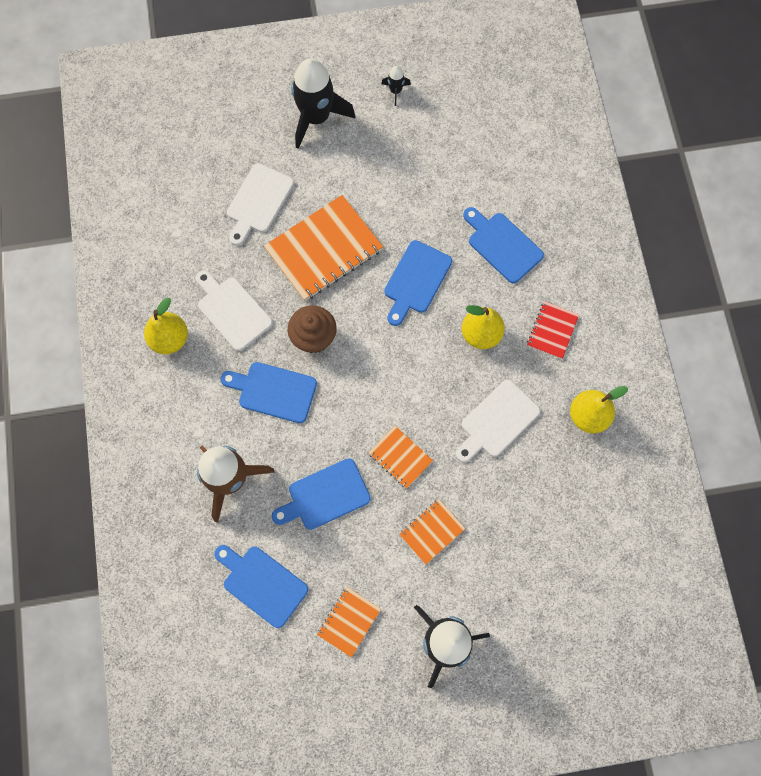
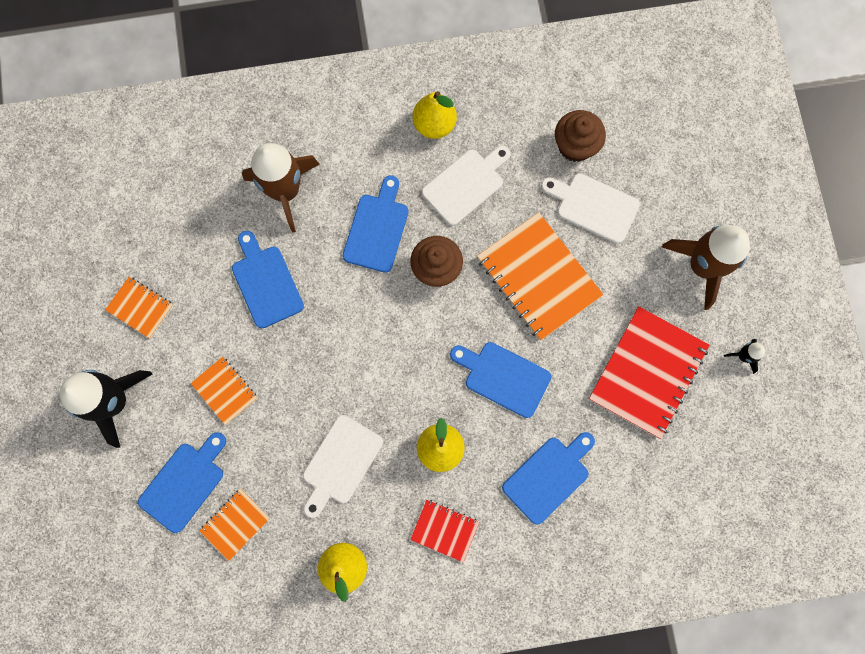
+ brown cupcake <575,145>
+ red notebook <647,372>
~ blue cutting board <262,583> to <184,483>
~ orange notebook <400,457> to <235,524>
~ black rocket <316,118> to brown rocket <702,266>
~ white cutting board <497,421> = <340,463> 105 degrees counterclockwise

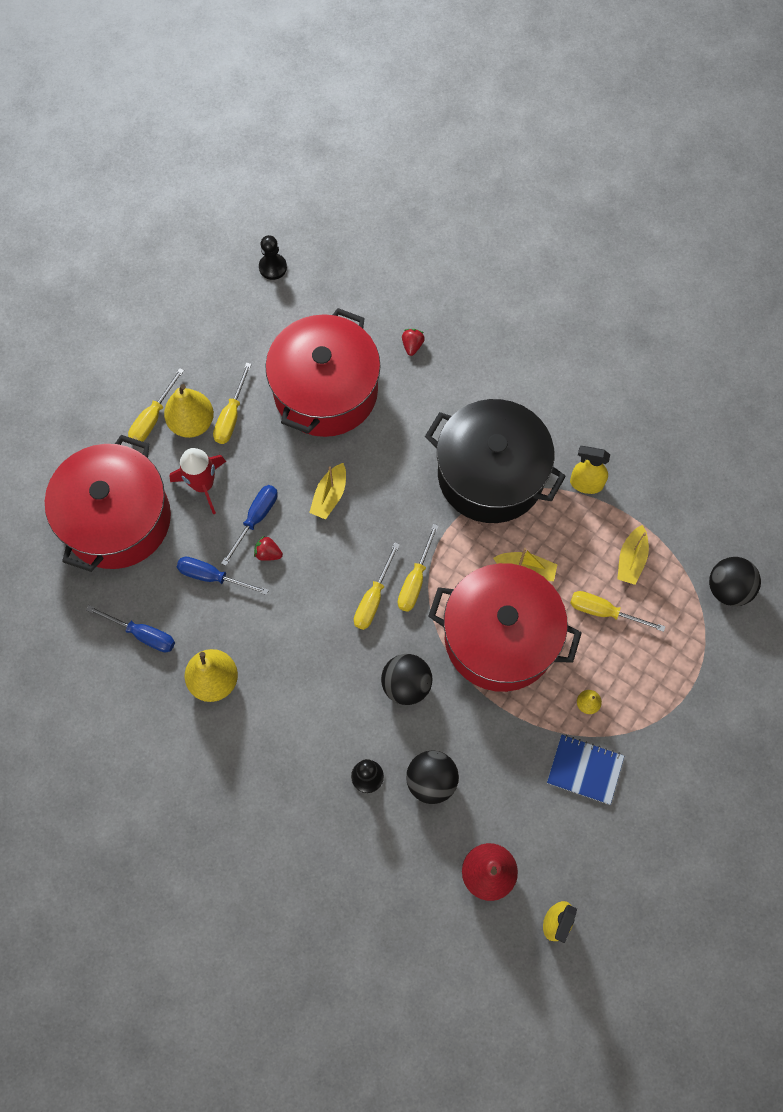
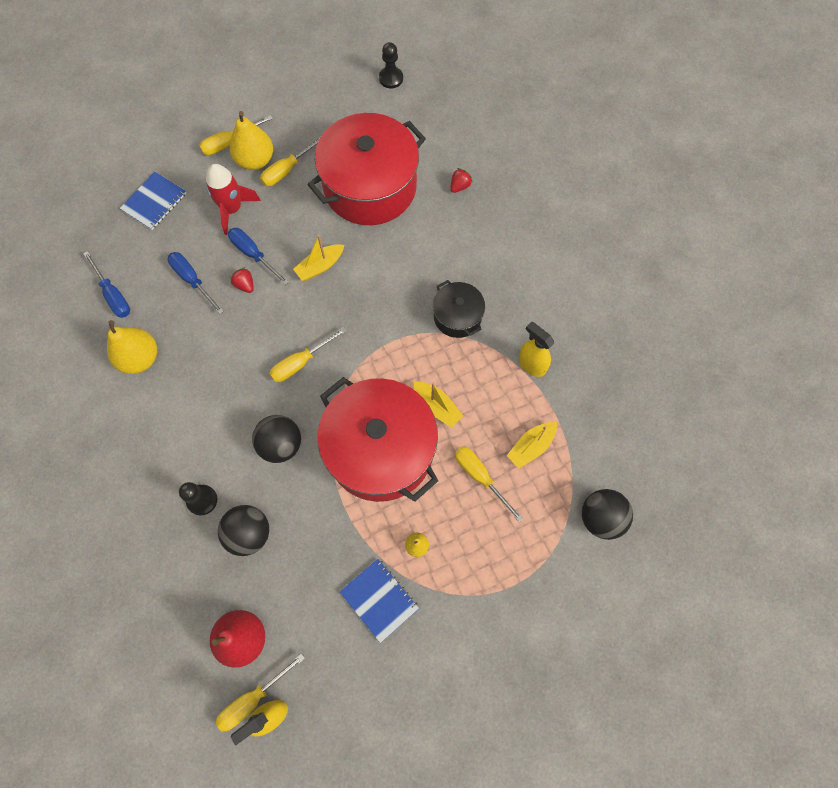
~ yellow screwdriver <415,580> to <253,699>
~ red pot <117,519> to blue notebook <154,202>
~ blue screwdriver <256,519> = <253,254> 105 degrees counterclockwise
~ black pot <491,475> = <457,316> x0.48

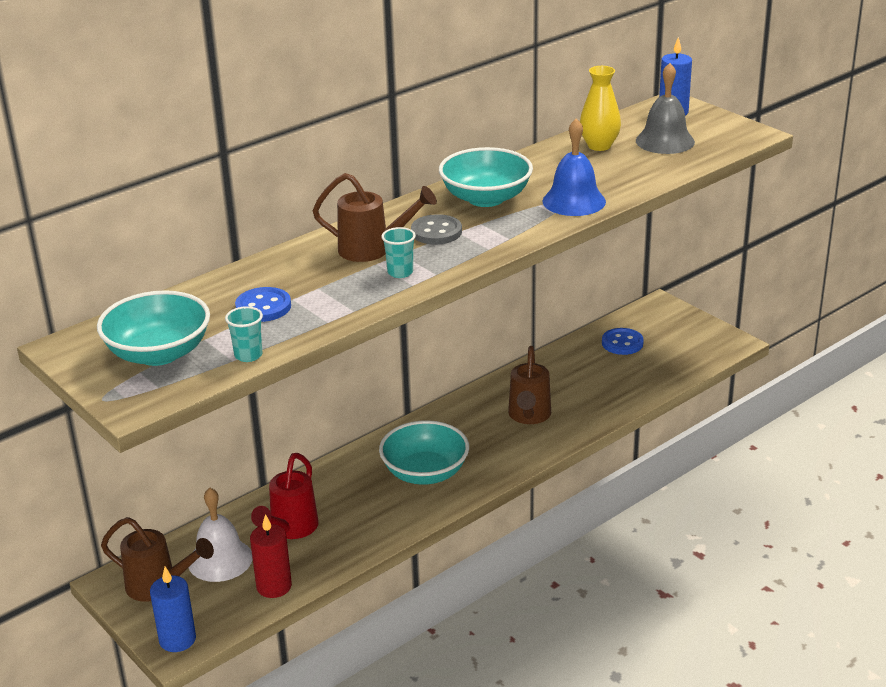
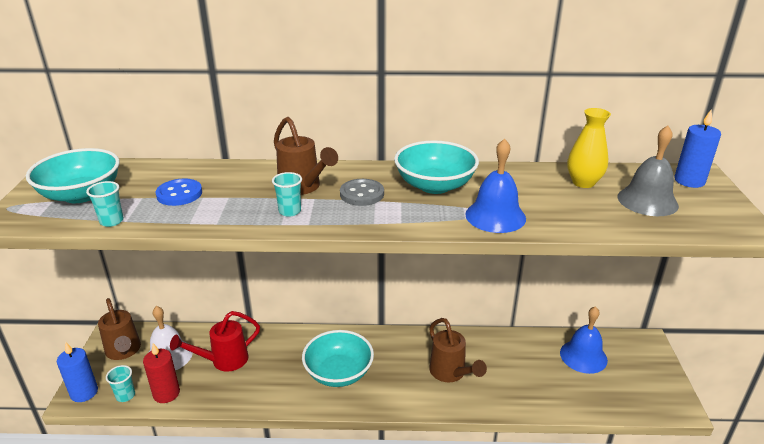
+ turquoise cup <125,395>
~ blue button <622,343> to blue bell <583,356>
~ brown watering can <529,416> = <451,374> 75 degrees counterclockwise

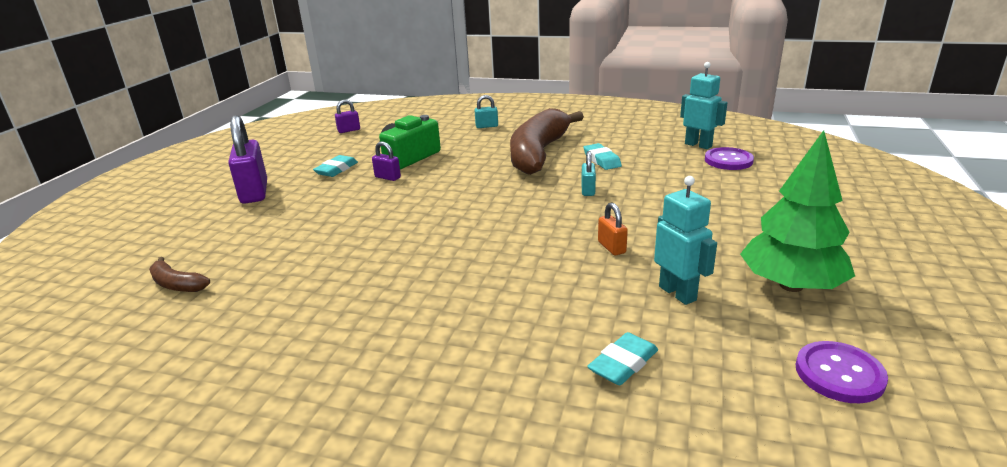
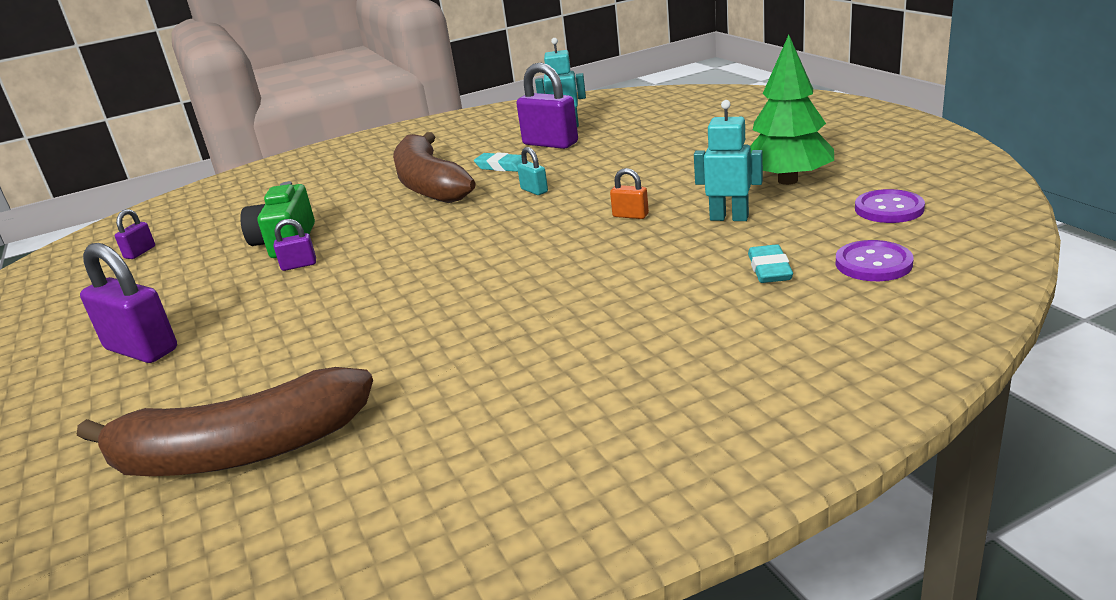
- turquoise eraser <336,169>
- turquoise padlock <487,126>
+ purple padlock <550,144>
~ purple button <728,160> to <873,263>
~ brown banana <177,284> = <240,451> x2.38

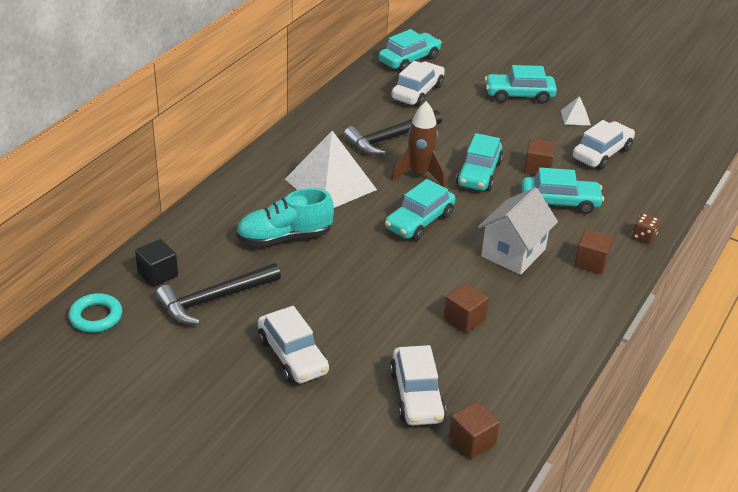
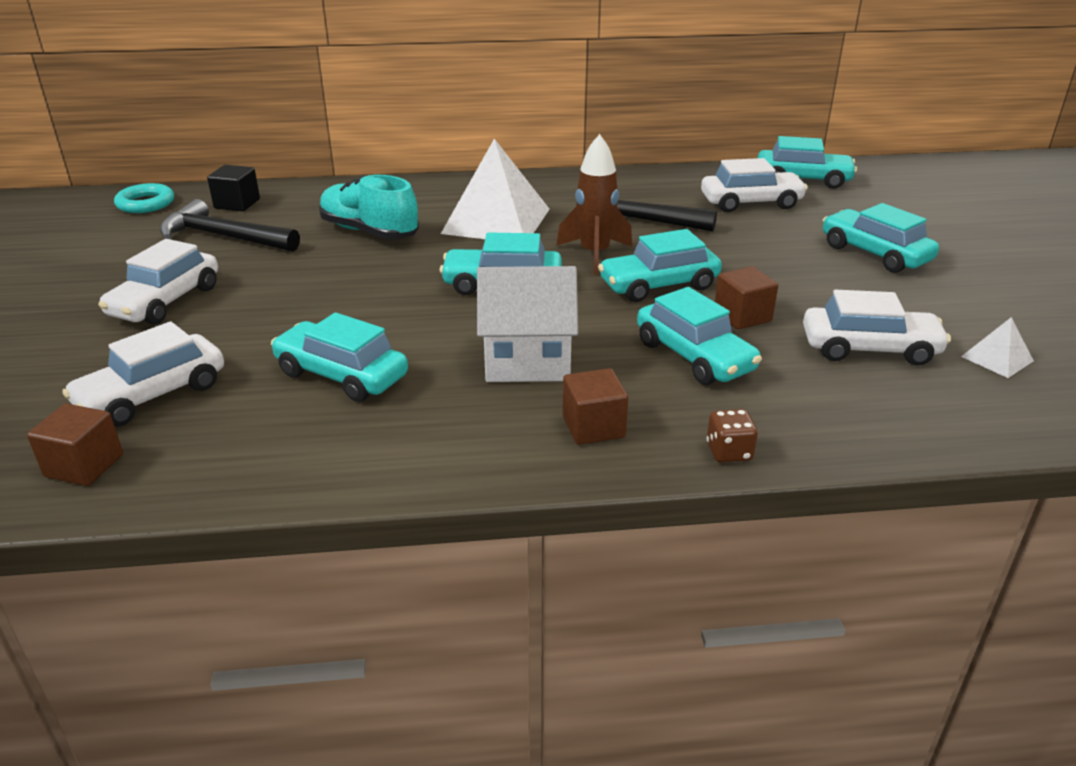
~ white pyramid <575,117> to <997,358>
~ brown cube <464,319> to turquoise car <341,375>

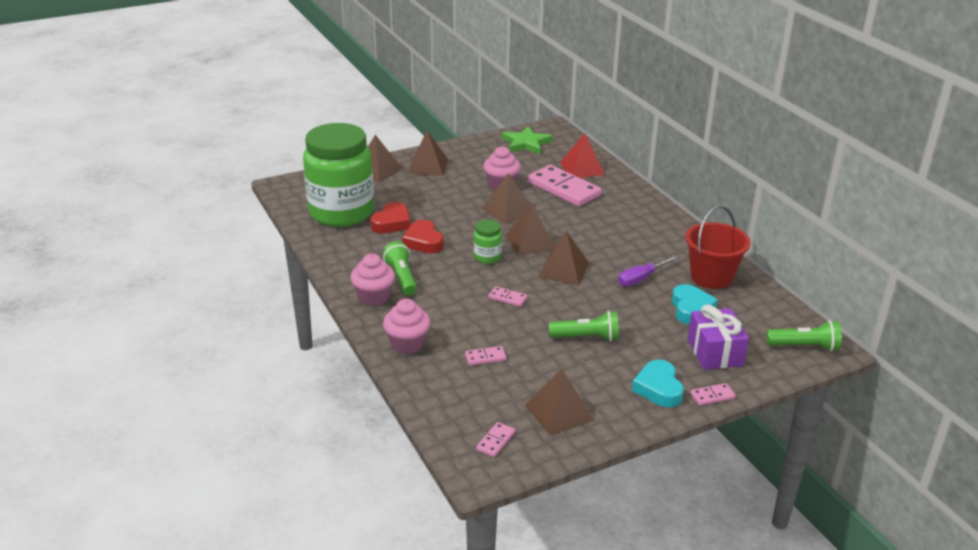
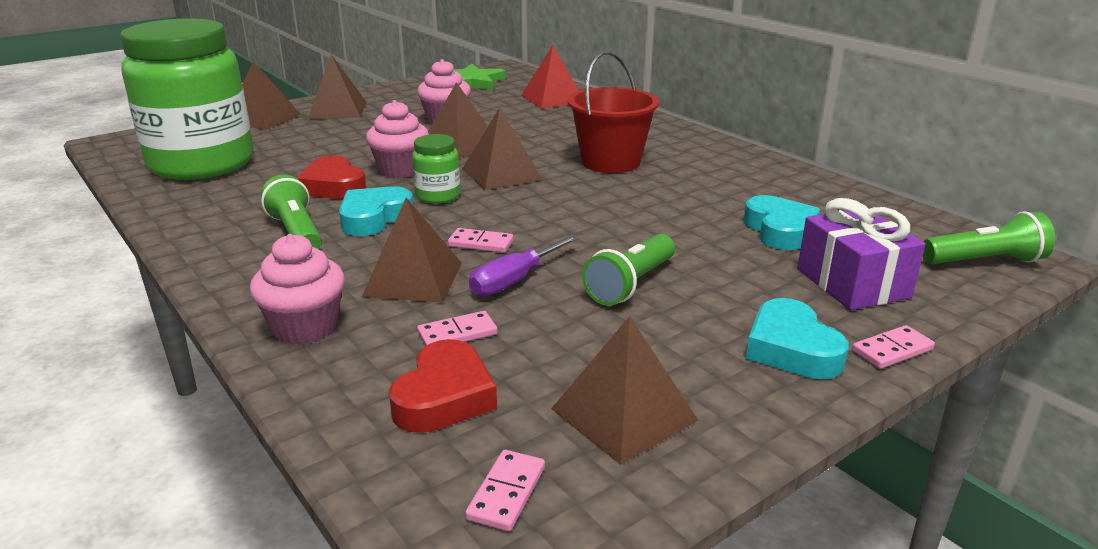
- pink domino <564,189>
+ turquoise heart <374,218>
~ pink cupcake <374,297> to <400,170>
~ red heart <392,223> to <444,397>
~ brown pyramid <563,270> to <413,279>
~ purple screwdriver <641,279> to <515,280>
~ red bucket <711,277> to <610,162>
~ green flashlight <586,337> = <630,284> 135 degrees clockwise

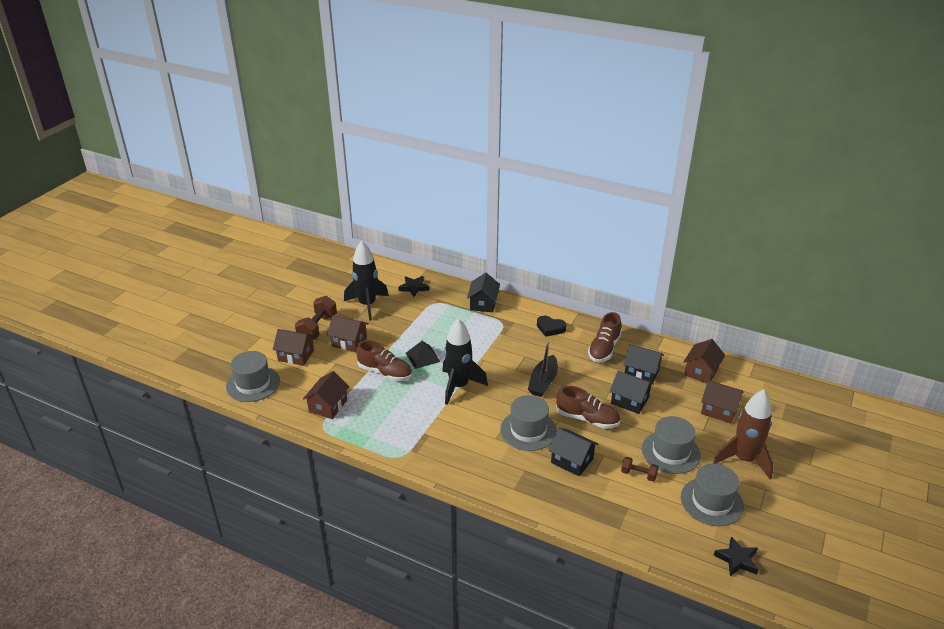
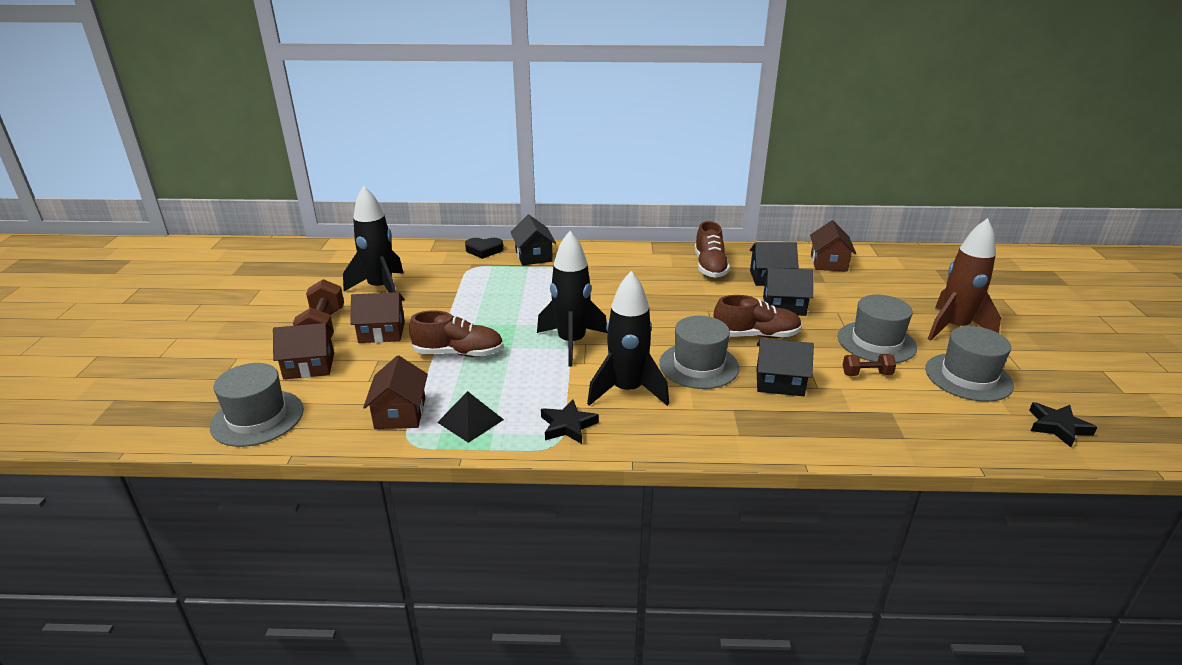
- black boat <543,382>
- brown house <719,410>
+ black rocket <627,390>
~ black star <414,288> to <568,426>
~ black pyramid <422,357> to <470,421>
~ black heart <550,328> to <484,250>

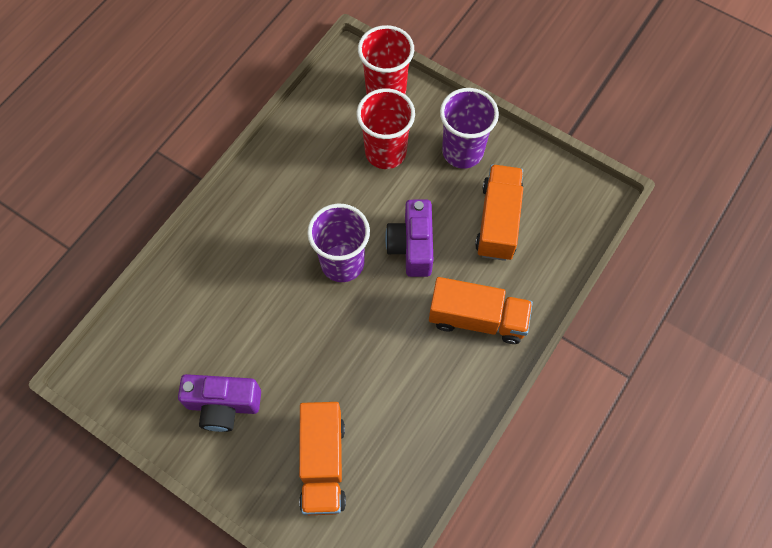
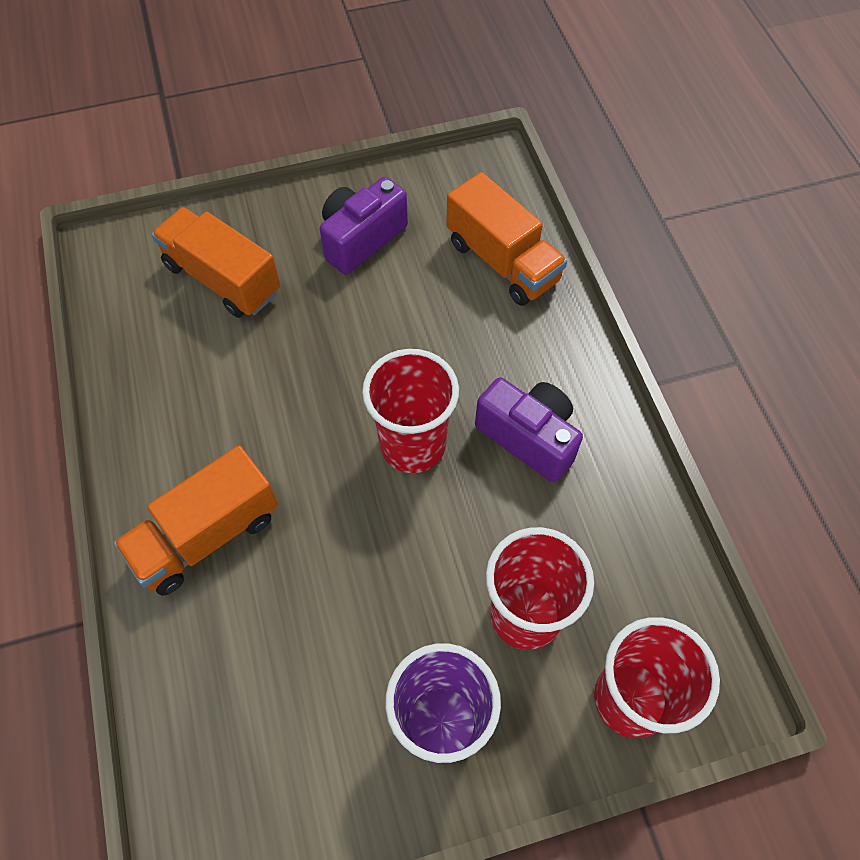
~ purple camera <412,246> to <529,437>
~ orange truck <498,221> to <502,261>
~ purple cup <342,263> to red cup <413,445>

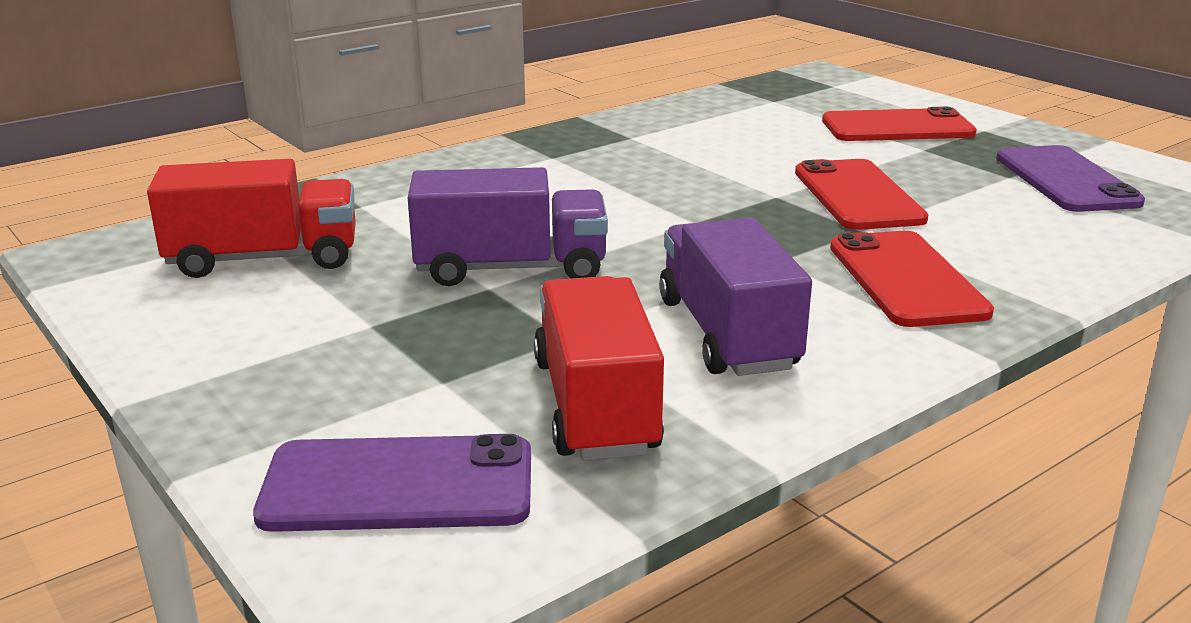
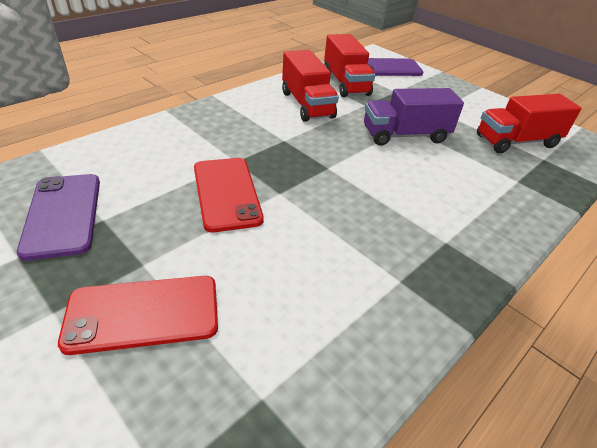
- red phone <906,279>
~ purple truck <727,334> to red truck <307,105>

